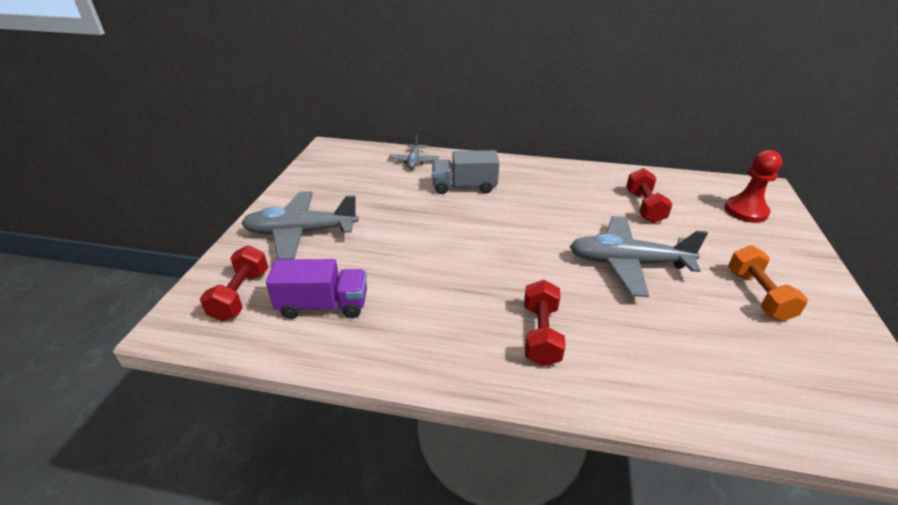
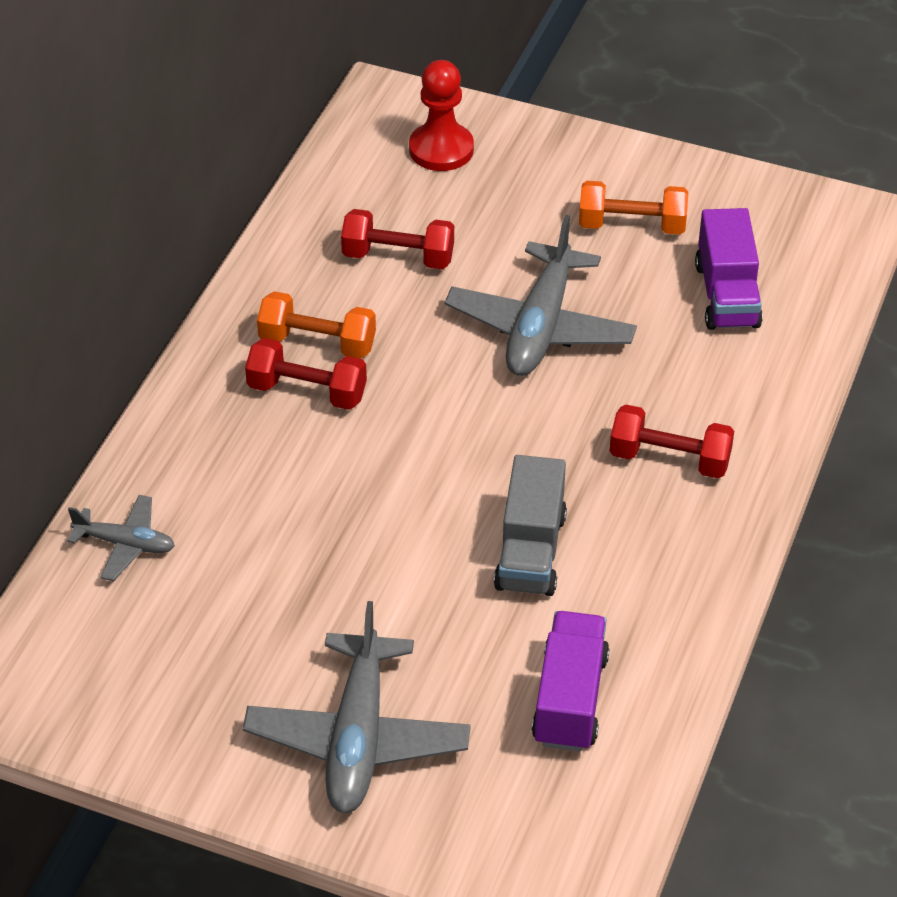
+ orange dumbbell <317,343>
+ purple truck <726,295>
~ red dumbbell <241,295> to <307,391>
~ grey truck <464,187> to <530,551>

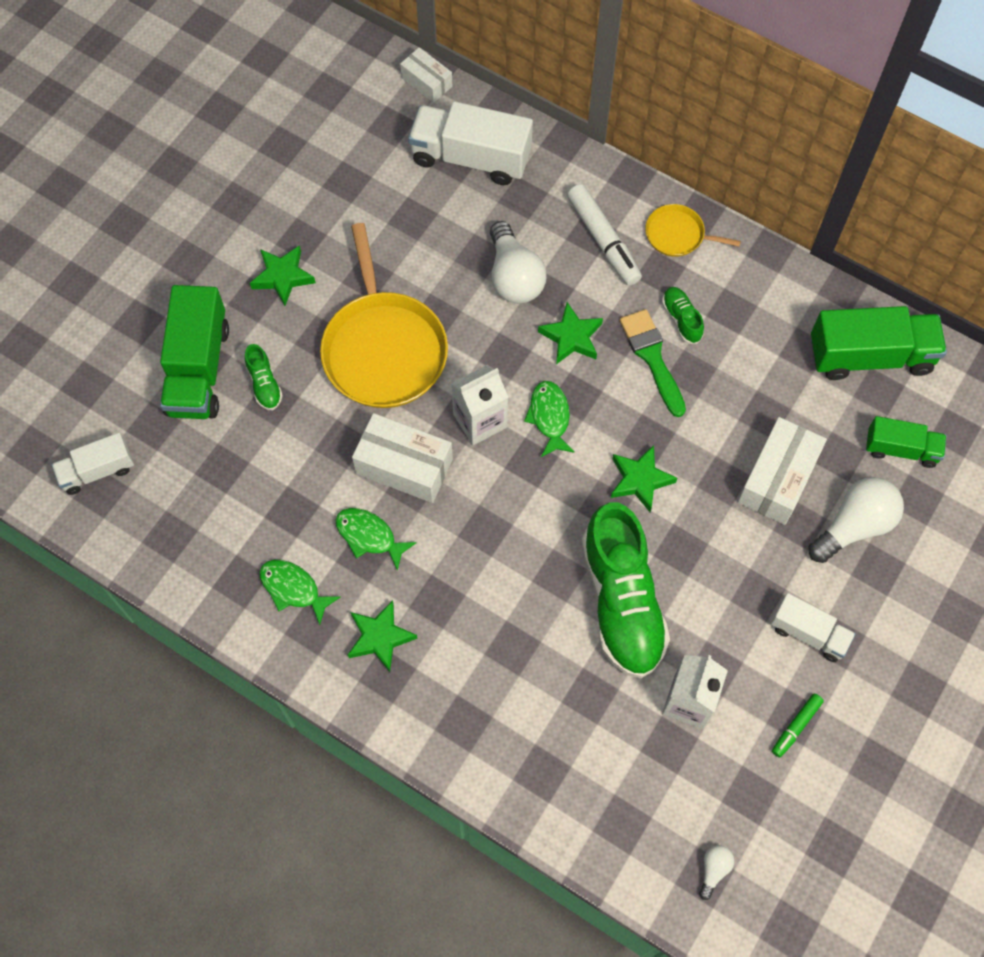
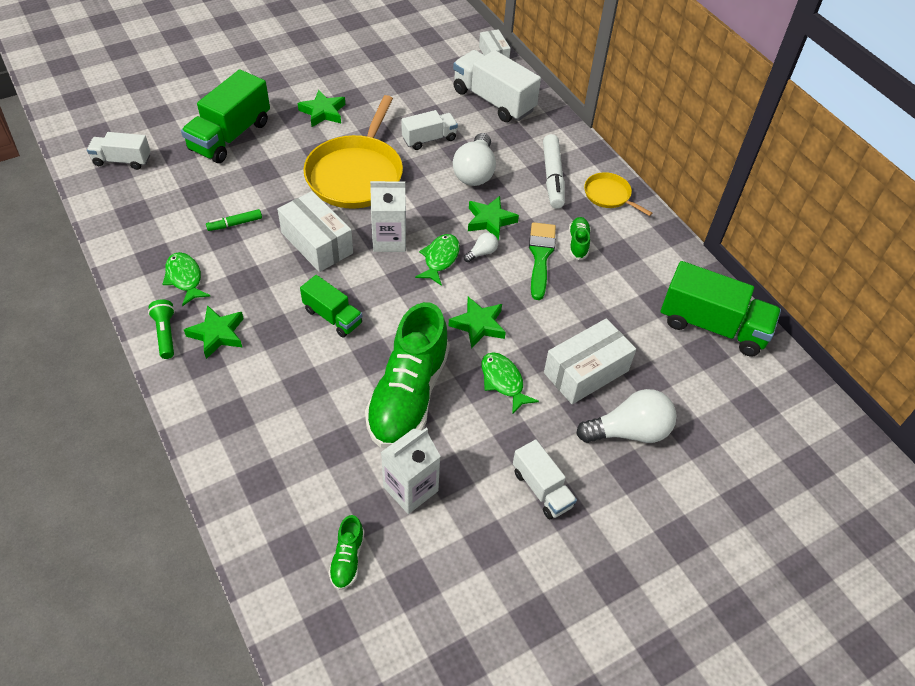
+ green flashlight <165,334>
+ white truck <429,139>
~ green shoe <264,384> to <347,559>
~ green fish <369,536> to <503,381>
~ white light bulb <713,870> to <482,253>
~ green marker <796,727> to <235,224>
~ green truck <901,449> to <332,317>

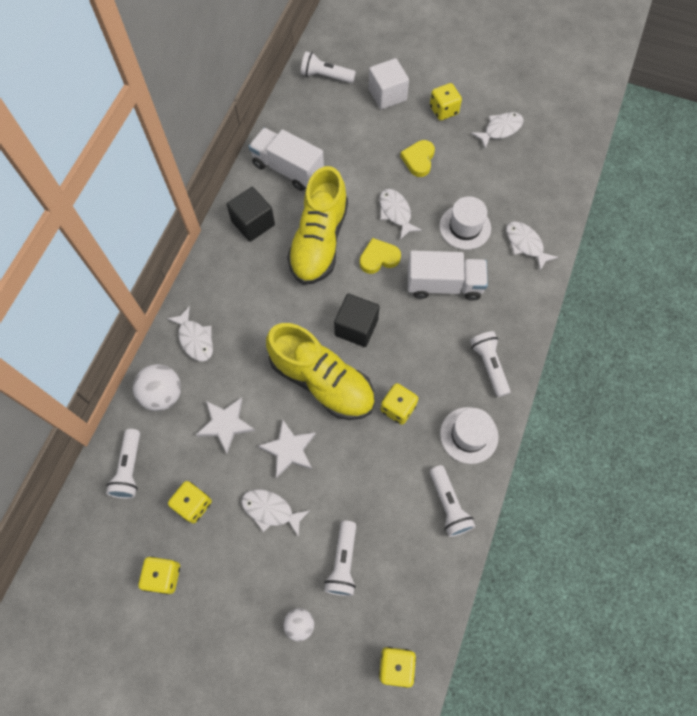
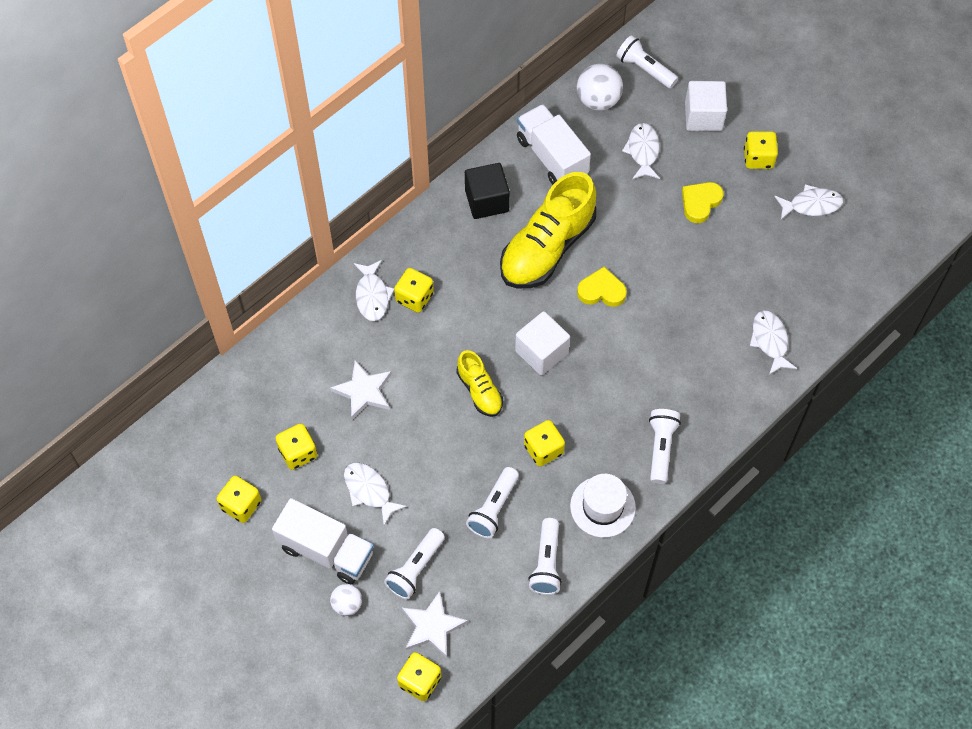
- white hat <465,227>
+ yellow dice <414,297>
~ white flashlight <129,468> to <493,508>
~ white ball <163,394> to <598,100>
~ white star <289,449> to <432,627>
~ white fish <396,213> to <643,151>
~ white truck <444,285> to <326,550>
~ black cube <356,327> to white cube <541,352>
~ yellow shoe <322,381> = <479,391> x0.51

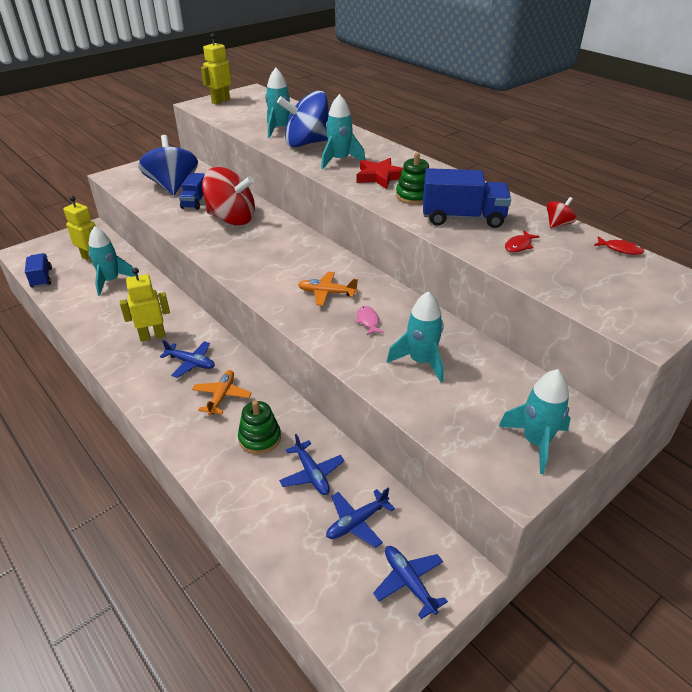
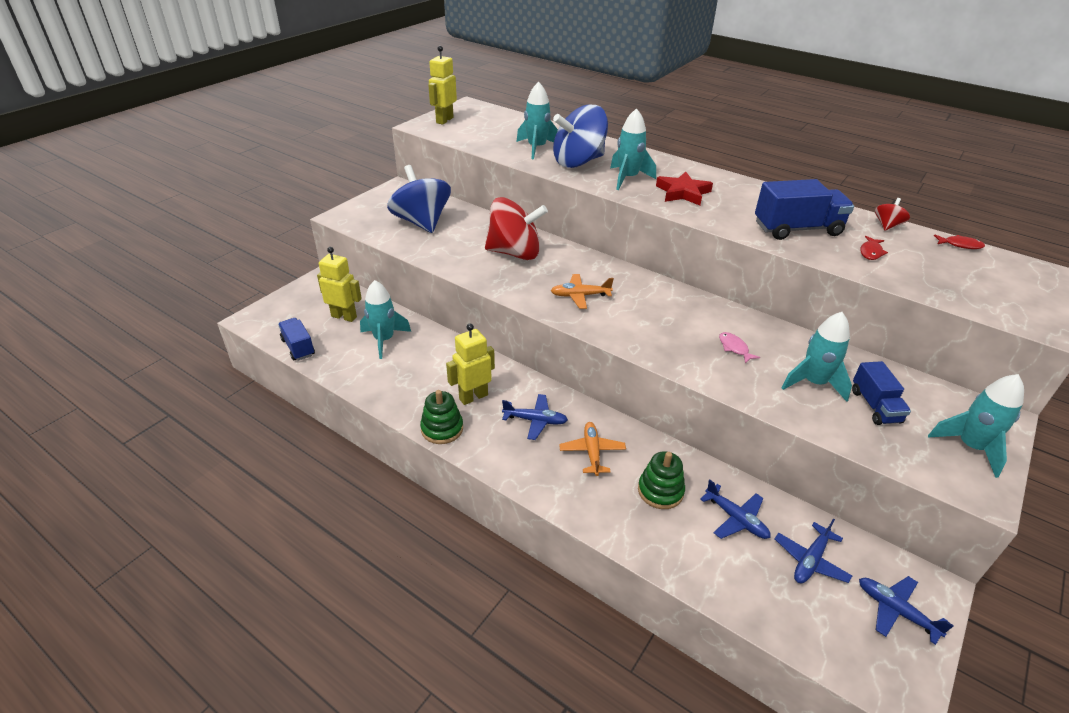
~ blue truck <195,201> to <875,406>
~ orange plane <326,293> to <580,296>
~ green stacking toy <413,196> to <442,429>

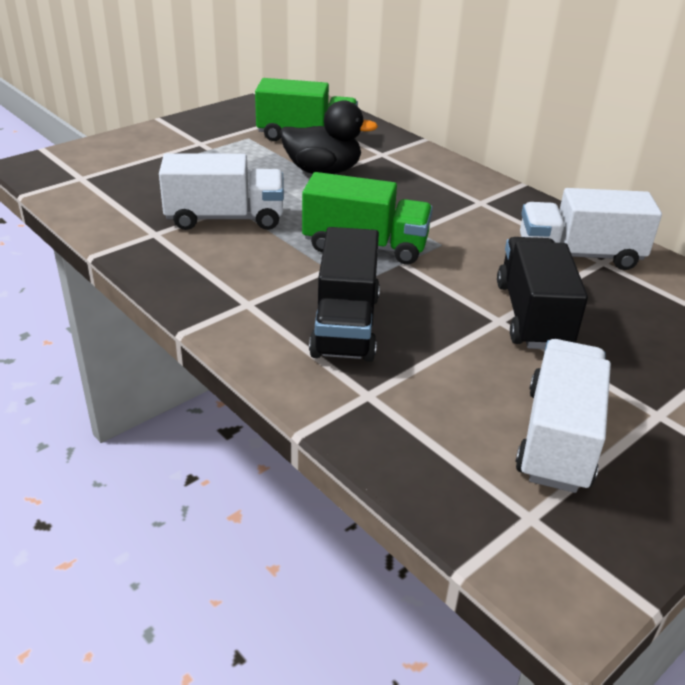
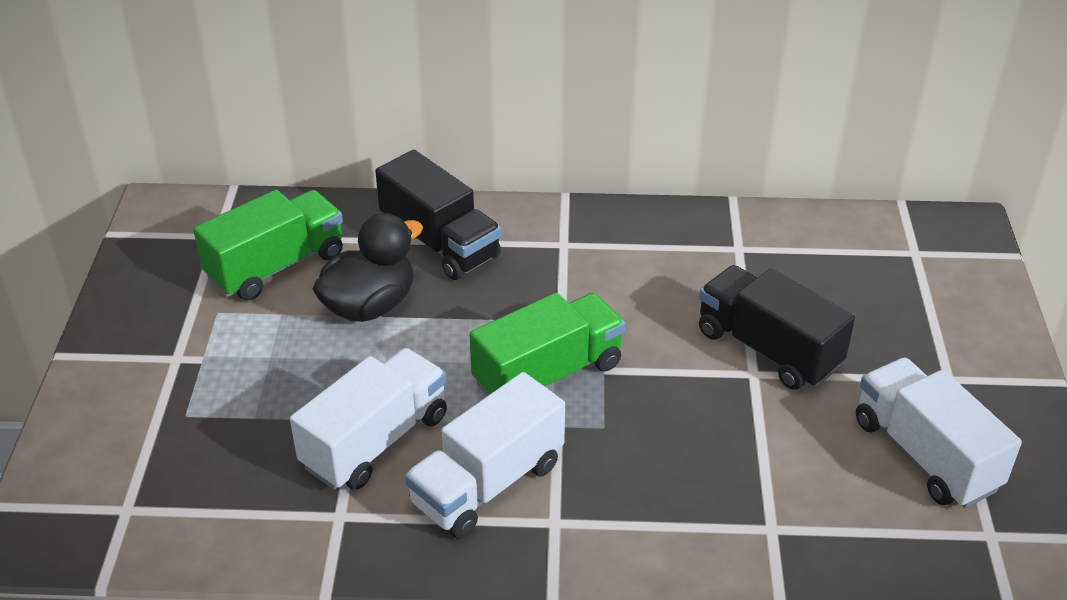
~ black truck <345,325> to <440,243>
~ white truck <579,255> to <487,483>

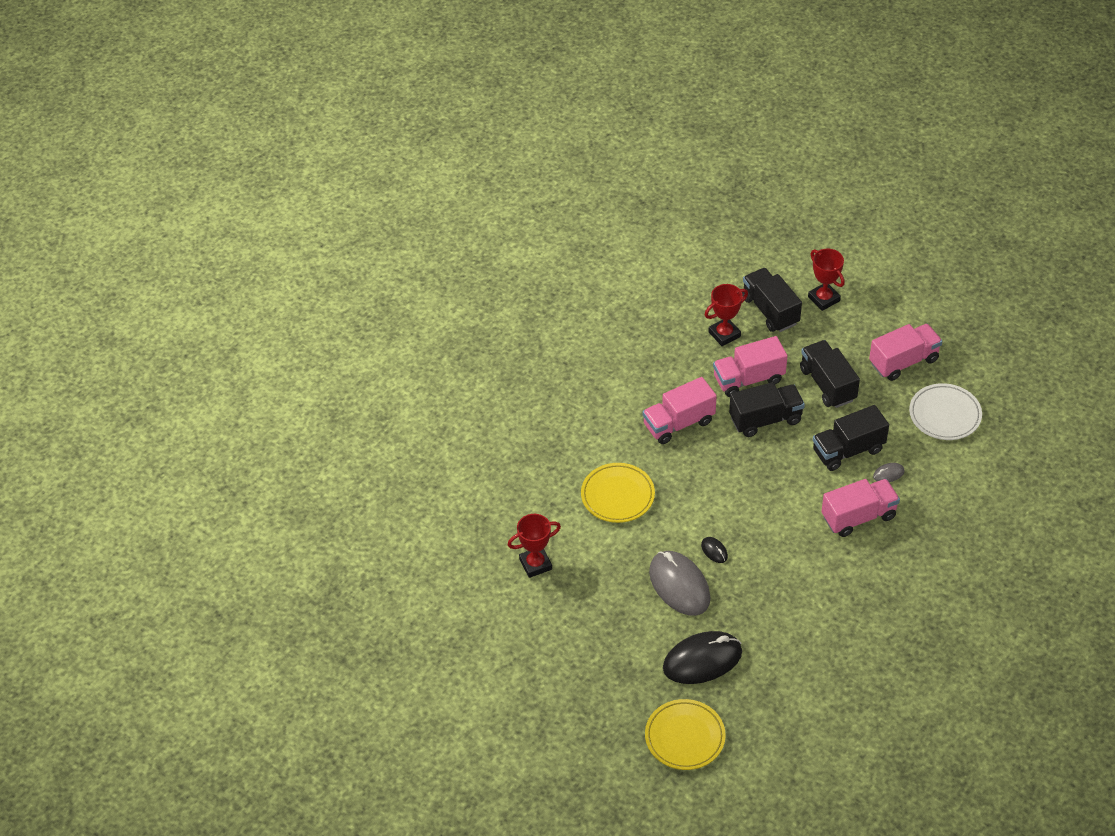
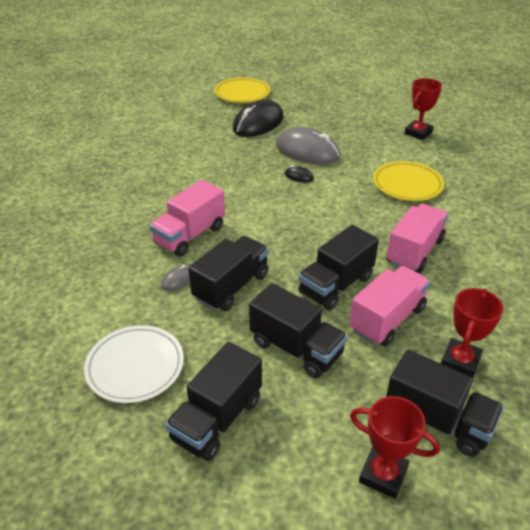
~ pink truck <903,361> to black truck <217,419>

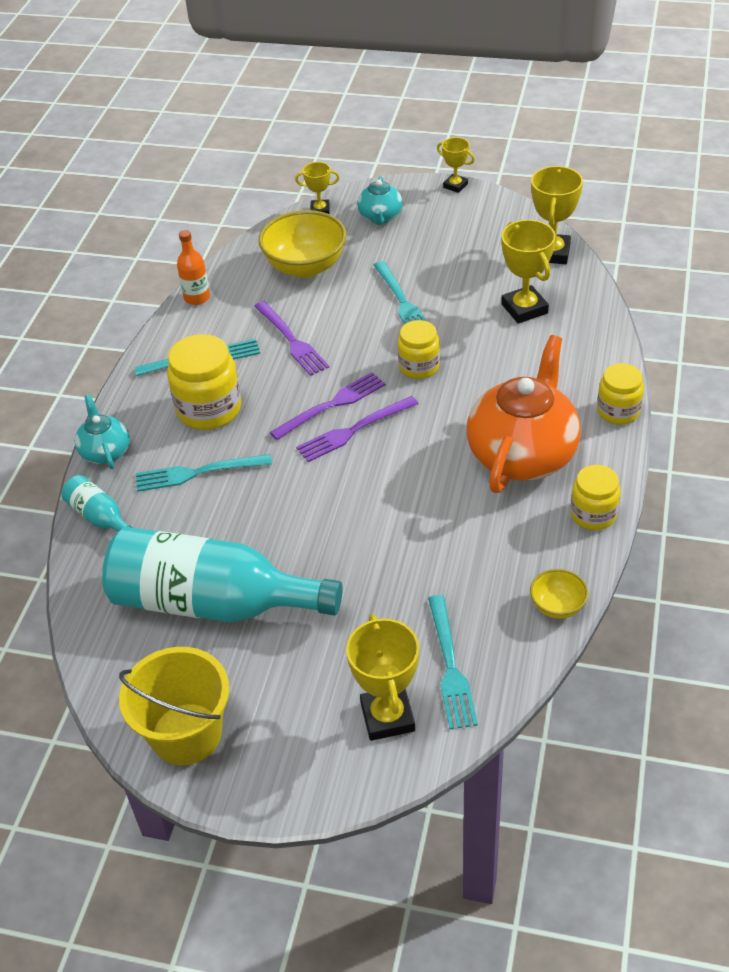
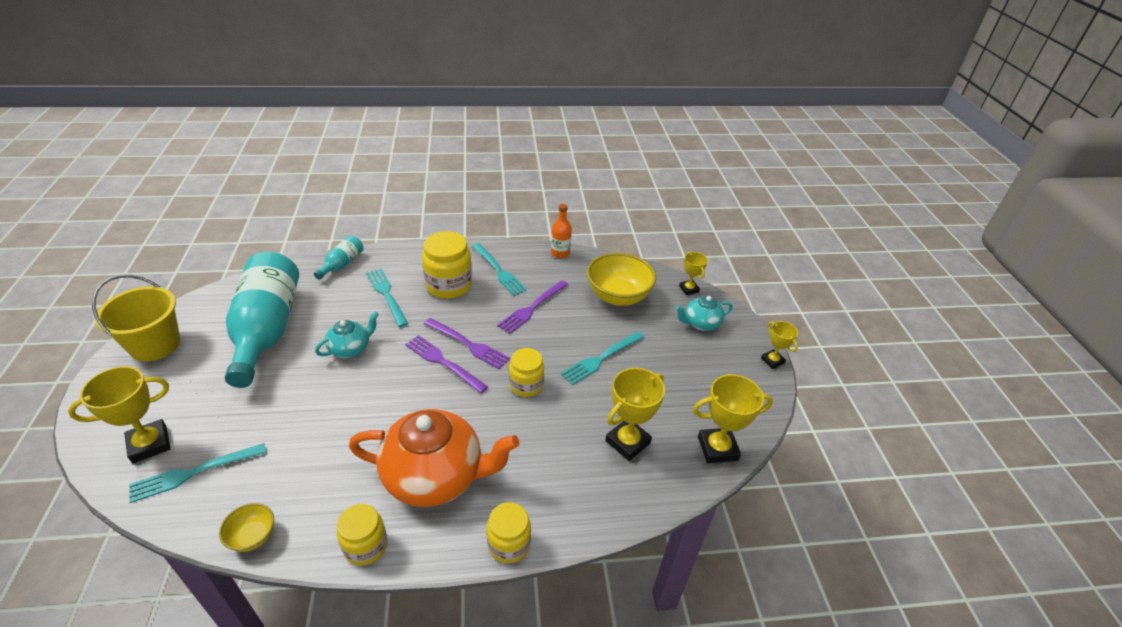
~ turquoise teapot <105,451> to <351,349>
~ yellow trophy <455,185> = <772,361> 45 degrees counterclockwise

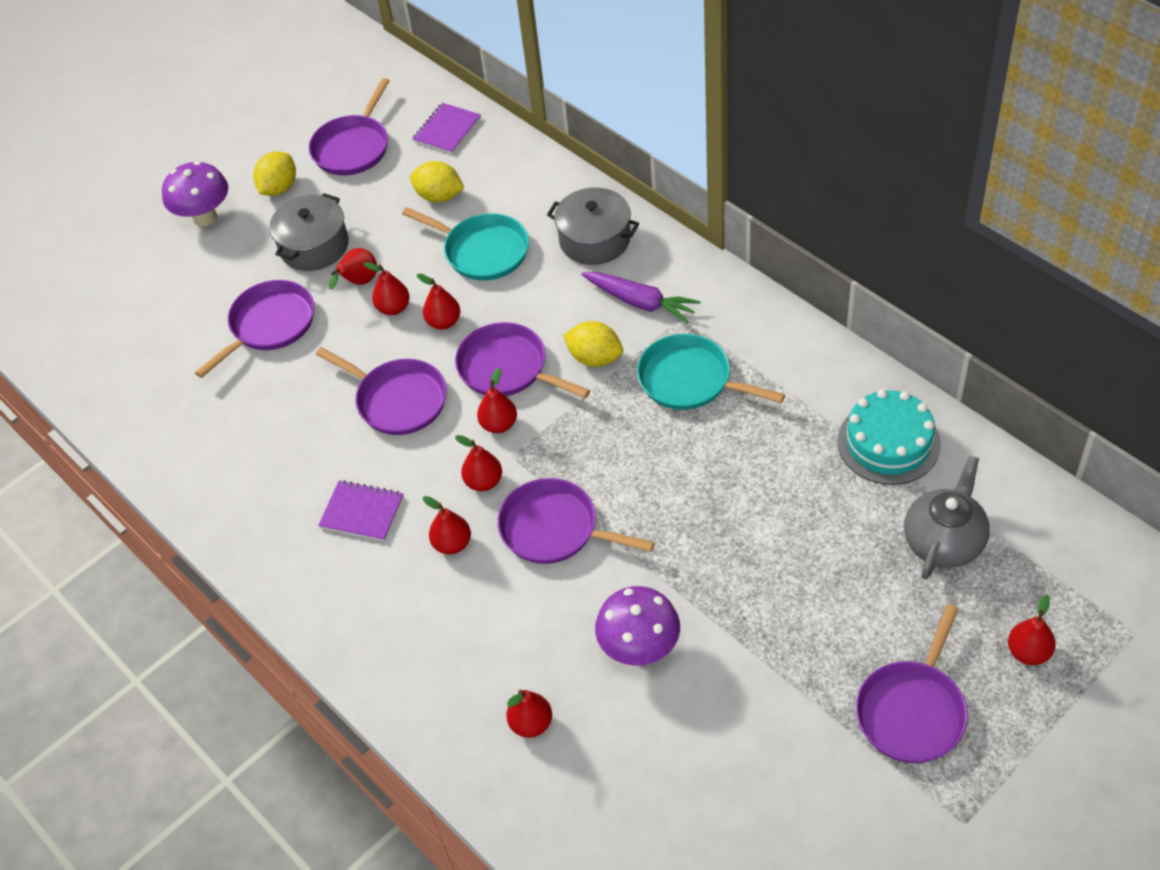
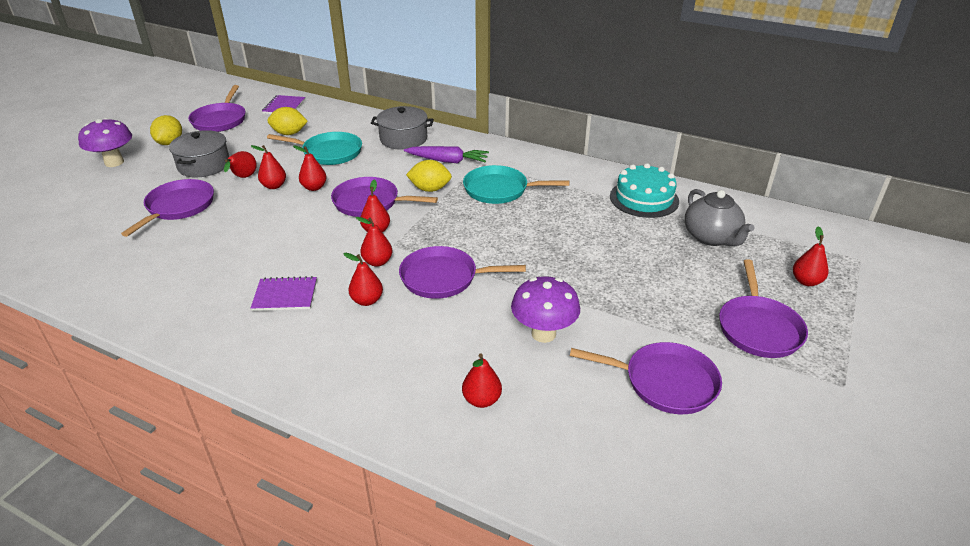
~ purple pan <397,400> to <665,382>
~ grey teapot <944,541> = <711,237> 150 degrees clockwise

